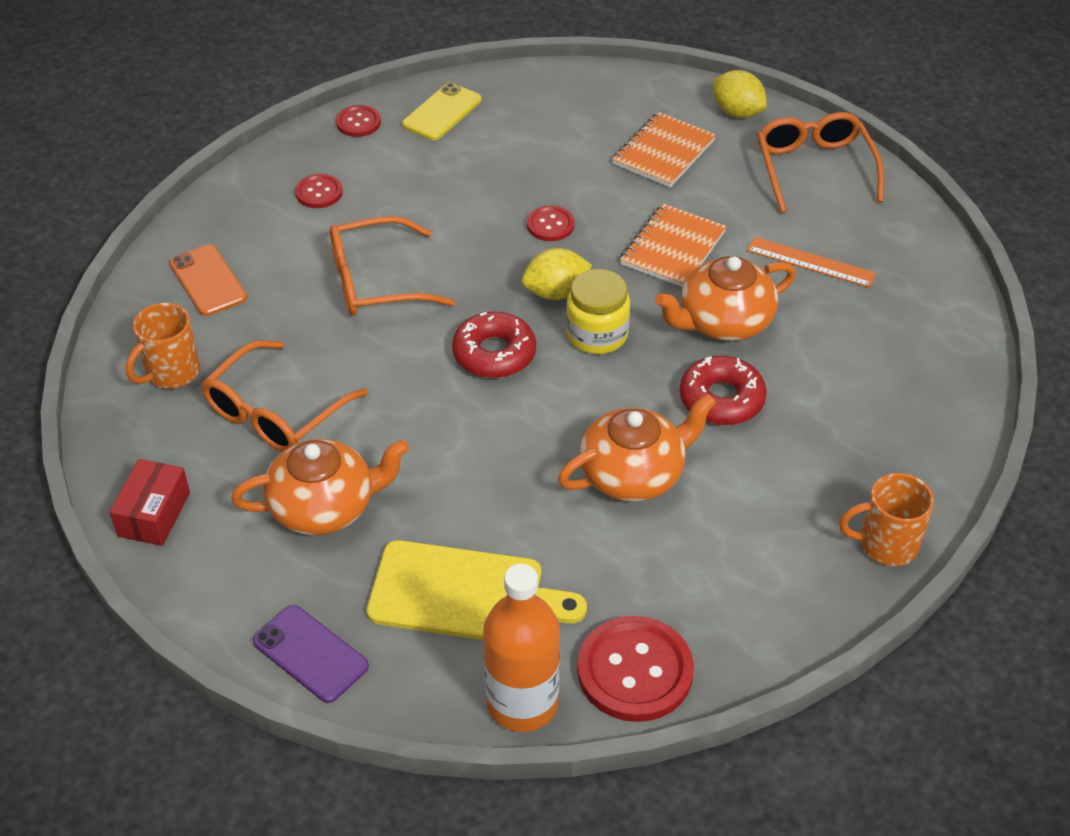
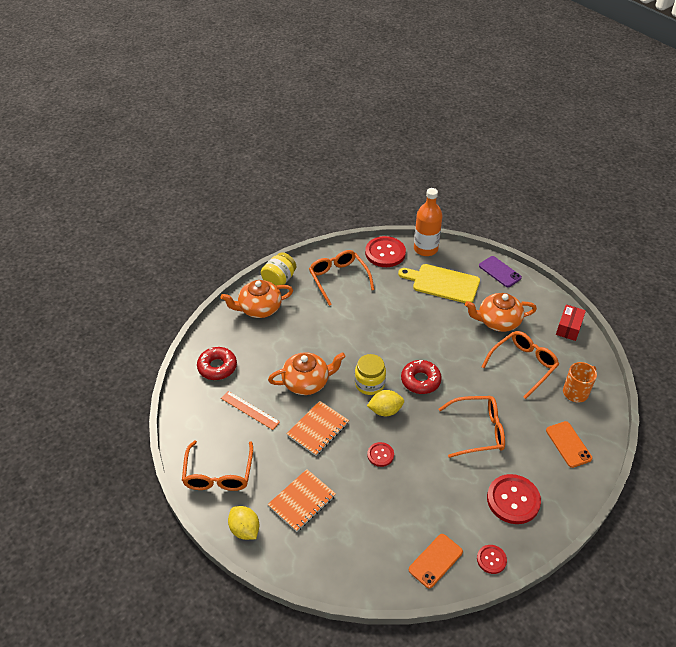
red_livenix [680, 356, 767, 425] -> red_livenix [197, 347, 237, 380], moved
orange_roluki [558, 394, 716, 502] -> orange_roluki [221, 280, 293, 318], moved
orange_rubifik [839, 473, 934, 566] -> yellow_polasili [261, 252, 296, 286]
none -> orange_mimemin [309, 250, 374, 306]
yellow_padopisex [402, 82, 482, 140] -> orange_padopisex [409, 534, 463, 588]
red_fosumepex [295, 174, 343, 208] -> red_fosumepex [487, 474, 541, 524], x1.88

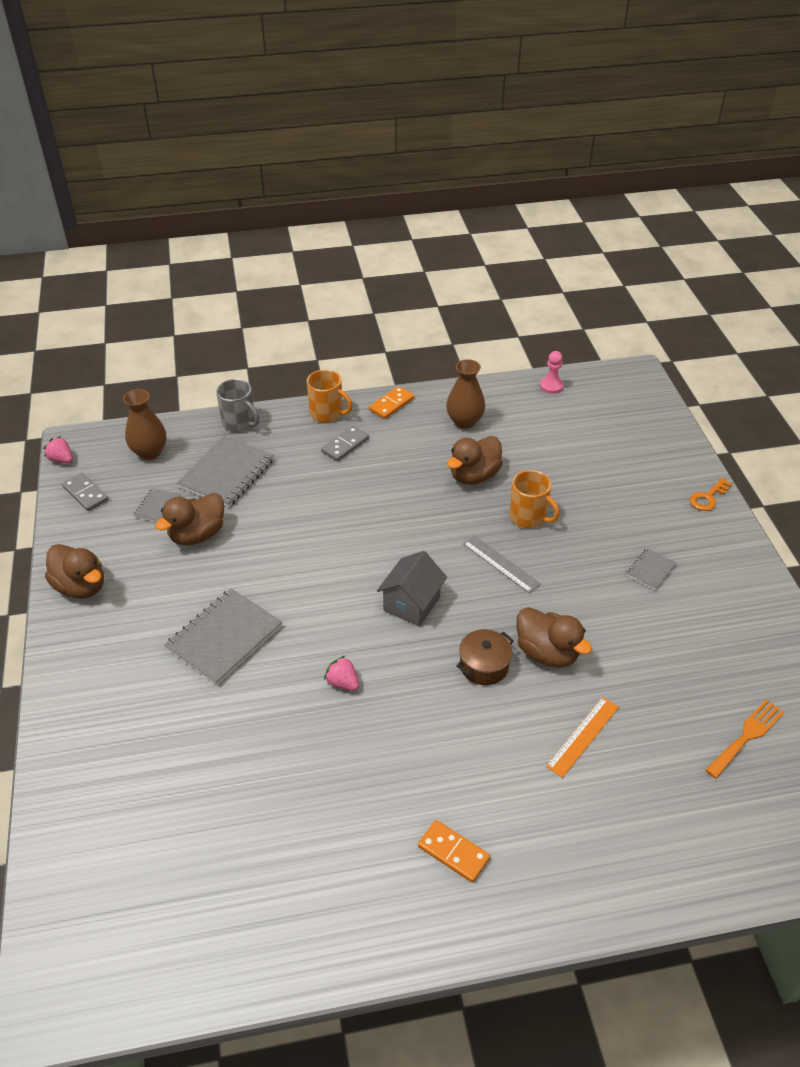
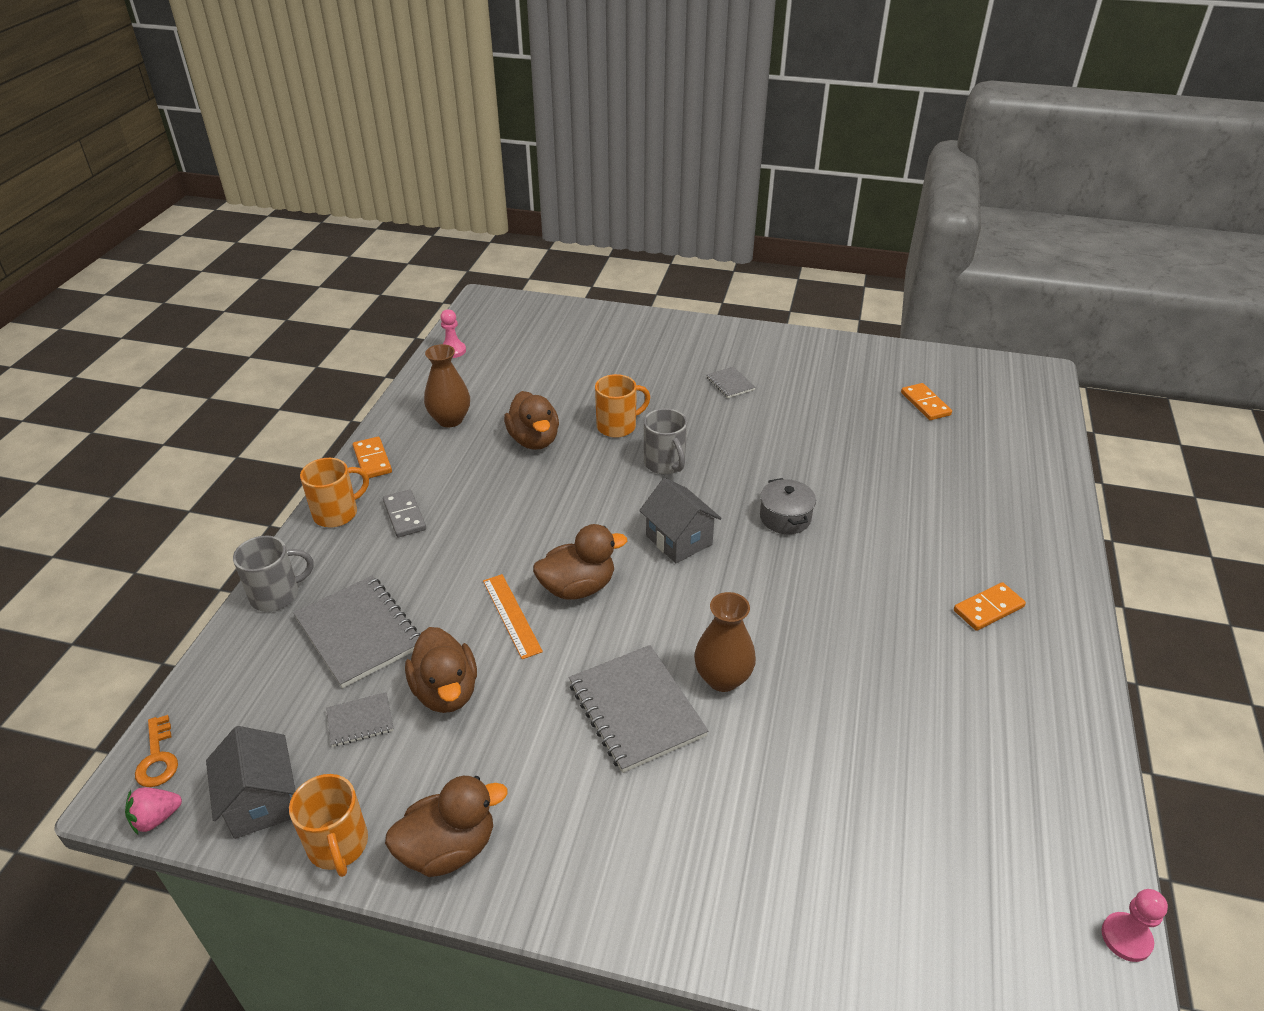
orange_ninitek [690, 478, 732, 511] -> orange_ninitek [135, 715, 178, 787], moved
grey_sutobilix [62, 473, 109, 511] -> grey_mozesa [206, 726, 296, 839]
none -> orange_rubifik [289, 774, 368, 877]
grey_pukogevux [134, 488, 180, 522] -> grey_pukogevux [326, 692, 394, 747], 60 degrees counterclockwise
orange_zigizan [546, 697, 619, 778] -> orange_zigizan [483, 574, 543, 659], moved
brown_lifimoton [516, 607, 592, 668] -> brown_lifimoton [533, 524, 627, 600], moved
grey_zigizan [463, 535, 541, 593] -> grey_rubifik [644, 408, 687, 474]
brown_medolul [123, 389, 166, 460] -> brown_medolul [694, 592, 756, 692], moved
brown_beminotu [457, 629, 514, 685] -> grey_beminotu [760, 478, 816, 534]
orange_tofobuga [705, 699, 785, 779] -> orange_sutobilix [901, 383, 952, 420]
none -> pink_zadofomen [1102, 889, 1168, 962]
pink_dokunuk [324, 655, 359, 691] -> none

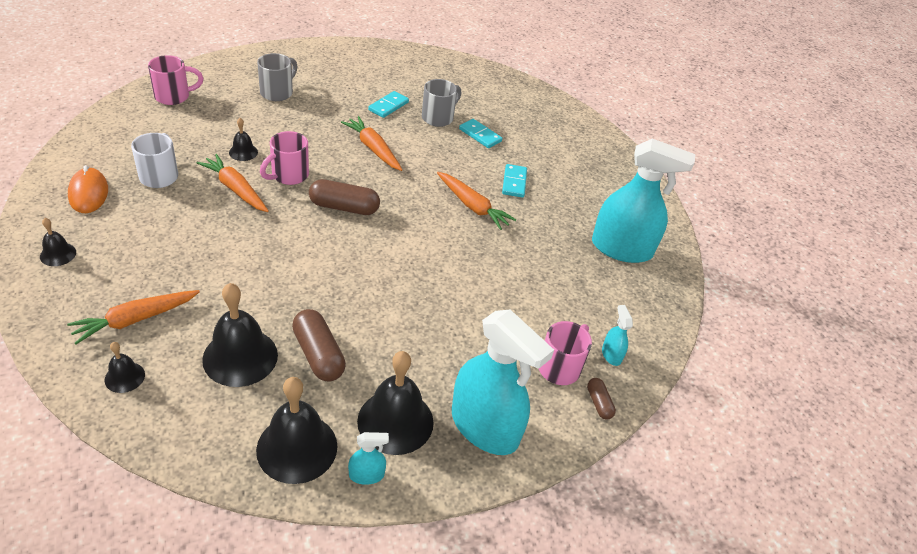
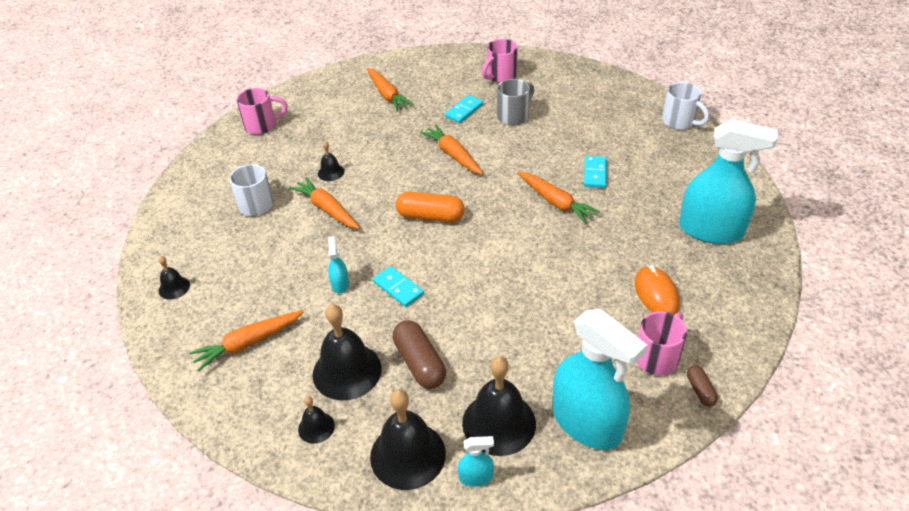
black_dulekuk [105, 342, 145, 393] -> black_dulekuk [298, 396, 335, 444], moved
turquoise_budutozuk [602, 305, 633, 366] -> turquoise_budutozuk [328, 236, 349, 293], moved
none -> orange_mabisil [367, 68, 414, 111]
turquoise_sutobilix [459, 119, 502, 148] -> turquoise_sutobilix [373, 266, 424, 307], moved
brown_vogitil [309, 179, 380, 215] -> orange_vogitil [396, 192, 465, 222]
pink_rubifik [260, 131, 309, 185] -> pink_rubifik [482, 39, 518, 83], moved
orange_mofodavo [68, 165, 108, 213] -> orange_mofodavo [635, 265, 679, 314], moved
none -> white_rubifik [662, 82, 709, 130]
grey_rubifik [257, 53, 298, 101] -> none

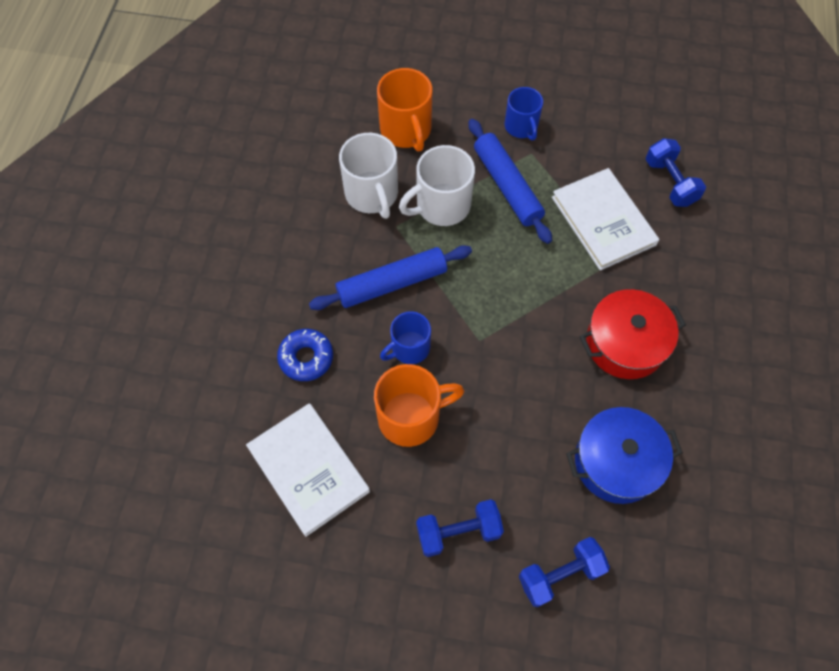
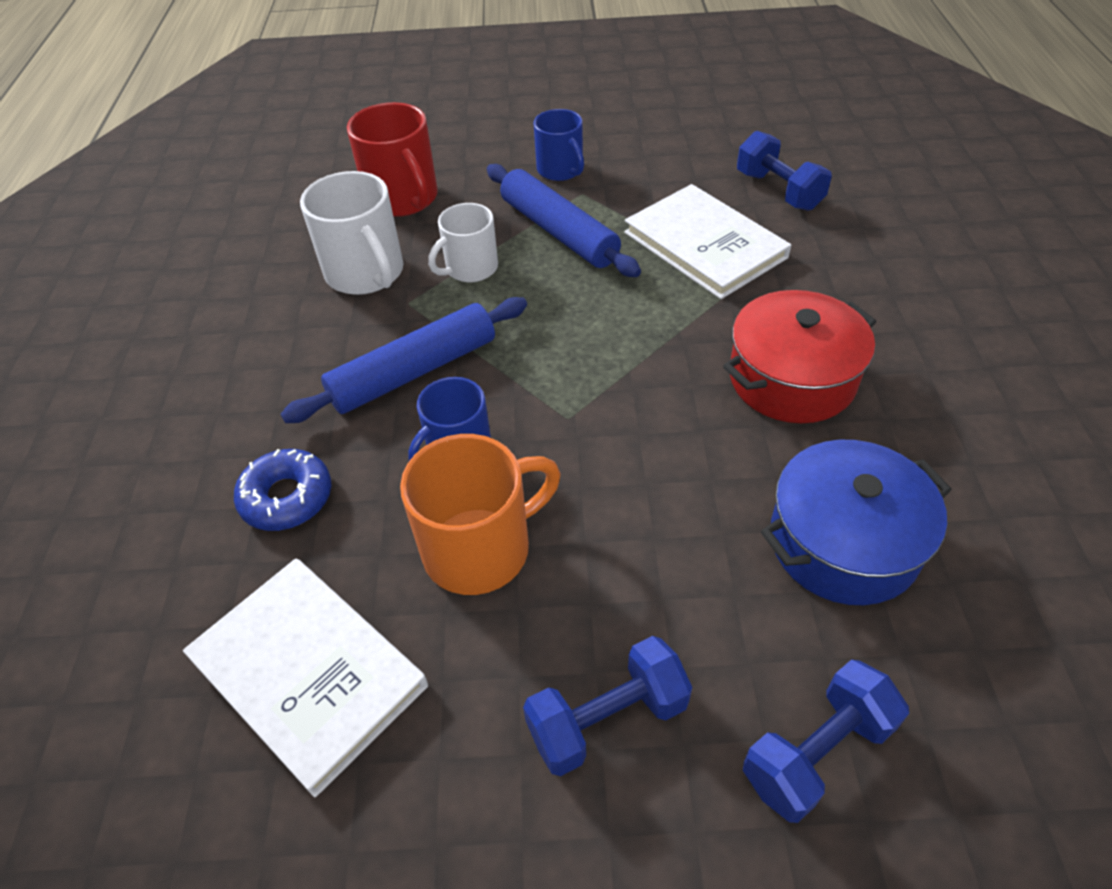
orange_rubifik [377, 68, 432, 151] -> red_rubifik [347, 102, 438, 217]
white_rubifik [399, 145, 475, 226] -> white_rubifik [428, 203, 498, 282], x0.65

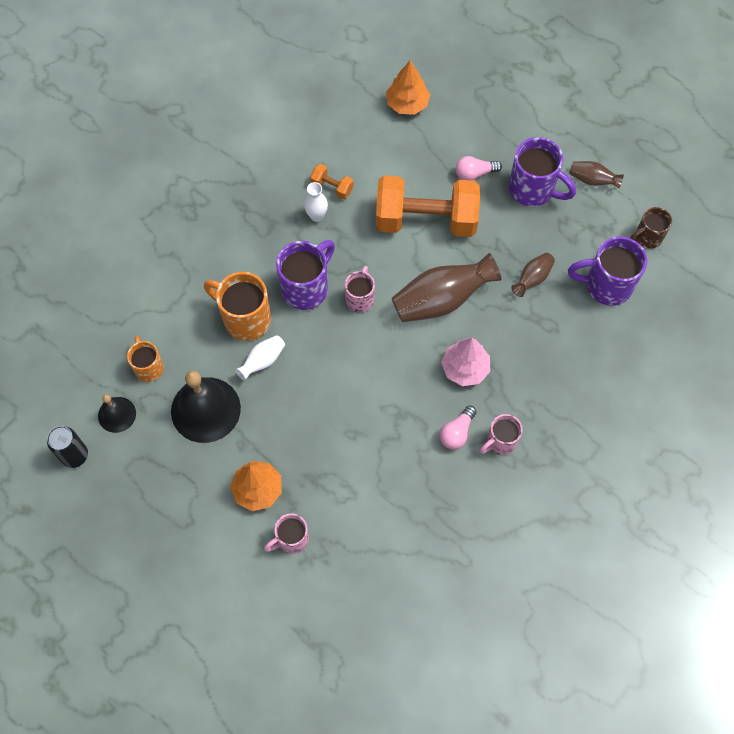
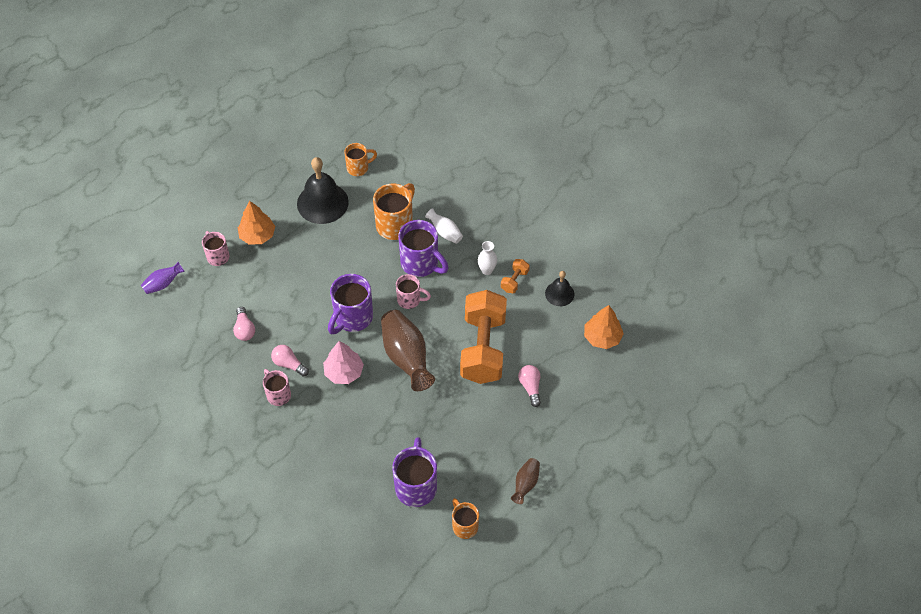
none -> purple_medolul [141, 262, 185, 294]
none -> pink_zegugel [233, 307, 255, 341]
purple_rubifik [509, 137, 576, 207] -> purple_rubifik [328, 274, 373, 334], moved
white_medolul [235, 335, 285, 381] -> white_medolul [425, 208, 463, 244], moved
brown_rubifik [630, 207, 672, 249] -> orange_rubifik [452, 498, 479, 539]
black_dulekuk [98, 394, 136, 433] -> black_dulekuk [545, 271, 574, 306], moved
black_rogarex [47, 426, 88, 468] -> none
brown_medolul [511, 253, 555, 297] -> none

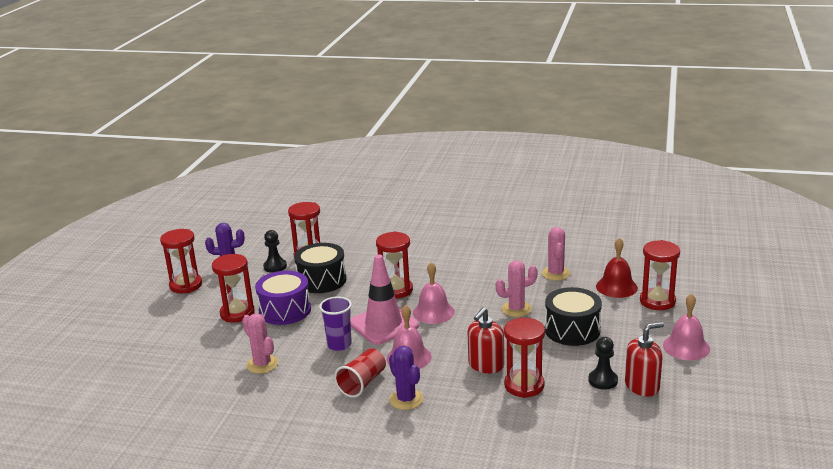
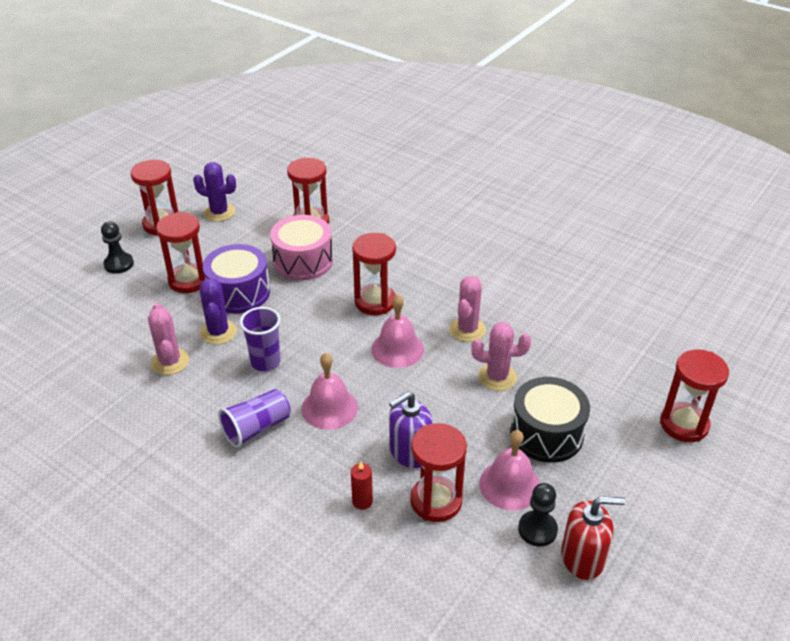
black_zadofomen [263, 230, 287, 273] -> black_zadofomen [101, 221, 134, 274], moved
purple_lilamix [389, 346, 423, 410] -> purple_lilamix [199, 278, 237, 345], moved
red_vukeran [334, 348, 386, 398] -> purple_vukeran [218, 389, 291, 448]
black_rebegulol [294, 243, 346, 293] -> pink_rebegulol [270, 215, 333, 281]
none -> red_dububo [351, 462, 373, 510]
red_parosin [468, 307, 504, 373] -> purple_parosin [389, 391, 433, 468]
pink_lilamix [542, 227, 570, 281] -> pink_lilamix [449, 276, 486, 342], moved
pink_dulekuk [663, 294, 710, 360] -> pink_dulekuk [479, 430, 540, 511], moved
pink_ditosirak [350, 254, 419, 345] -> none
red_dulekuk [596, 238, 638, 298] -> none

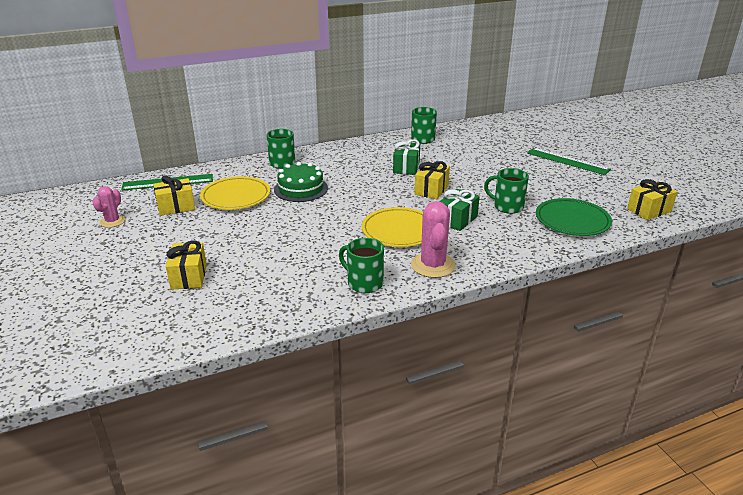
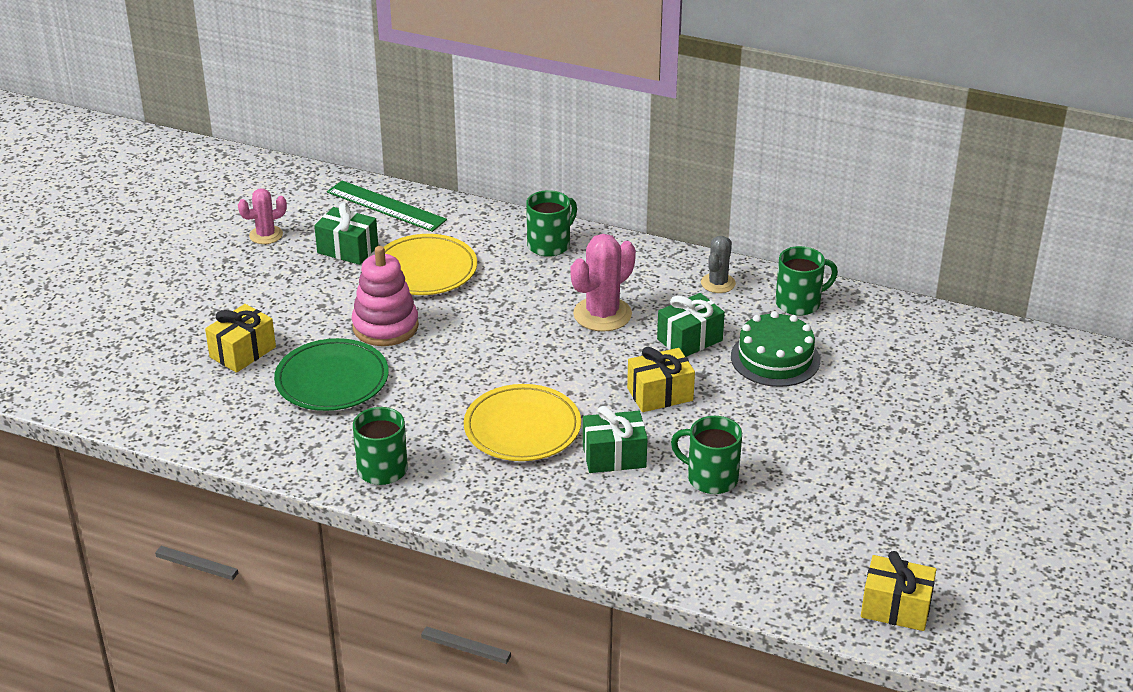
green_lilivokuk [536, 198, 612, 236] -> green_lilivokuk [274, 338, 389, 411], moved
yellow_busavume [154, 175, 195, 216] -> green_busavume [314, 202, 378, 265]
none -> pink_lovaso [352, 246, 419, 346]
pink_lilamix [411, 201, 455, 278] -> pink_lilamix [570, 234, 636, 332], moved
green_rubifik [484, 168, 529, 214] -> green_rubifik [671, 416, 742, 494], 45 degrees counterclockwise
none -> grey_lilamix [701, 236, 736, 293]
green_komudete [274, 162, 328, 202] -> green_komudete [731, 311, 820, 387], moved
green_zigizan [527, 148, 611, 175] -> none

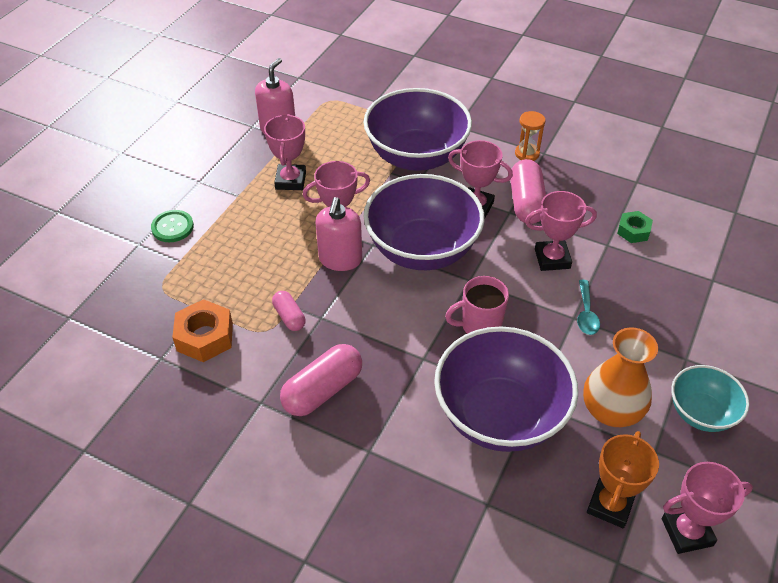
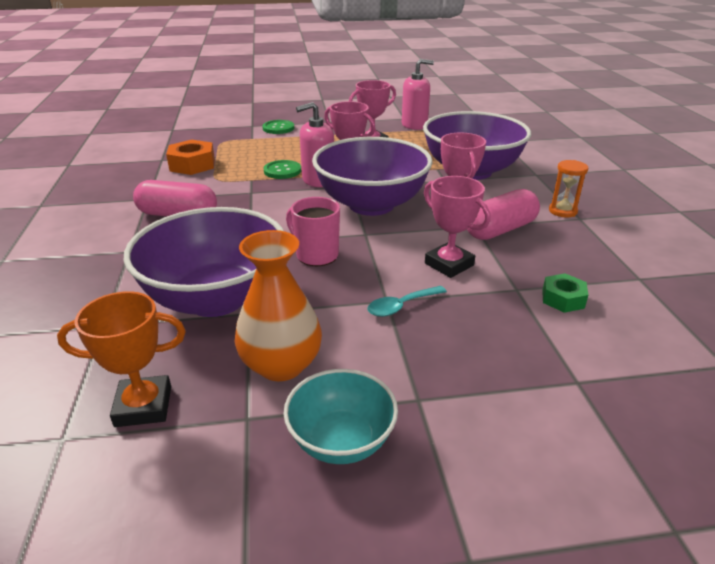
none -> green_fosumepex [264, 160, 301, 179]
pink_vogitil [272, 291, 306, 331] -> none
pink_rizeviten [662, 462, 753, 554] -> none

